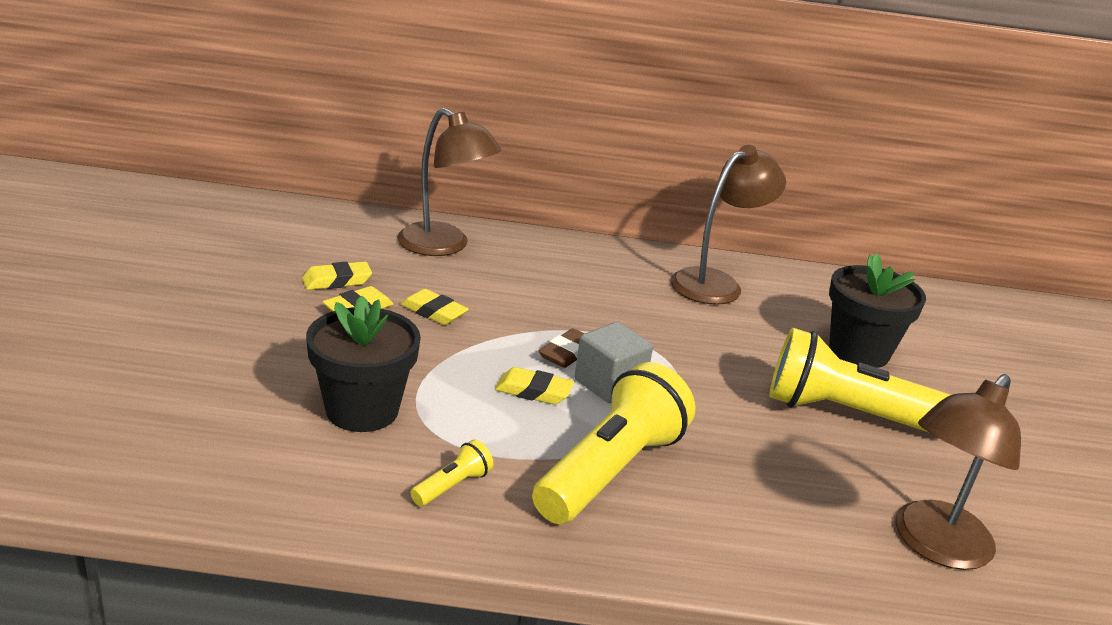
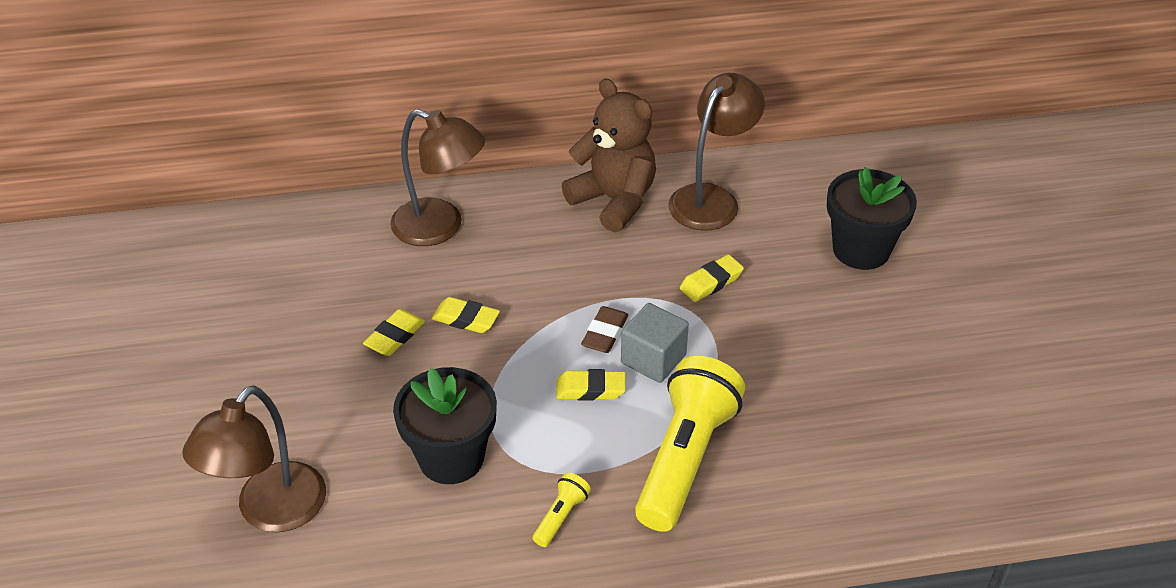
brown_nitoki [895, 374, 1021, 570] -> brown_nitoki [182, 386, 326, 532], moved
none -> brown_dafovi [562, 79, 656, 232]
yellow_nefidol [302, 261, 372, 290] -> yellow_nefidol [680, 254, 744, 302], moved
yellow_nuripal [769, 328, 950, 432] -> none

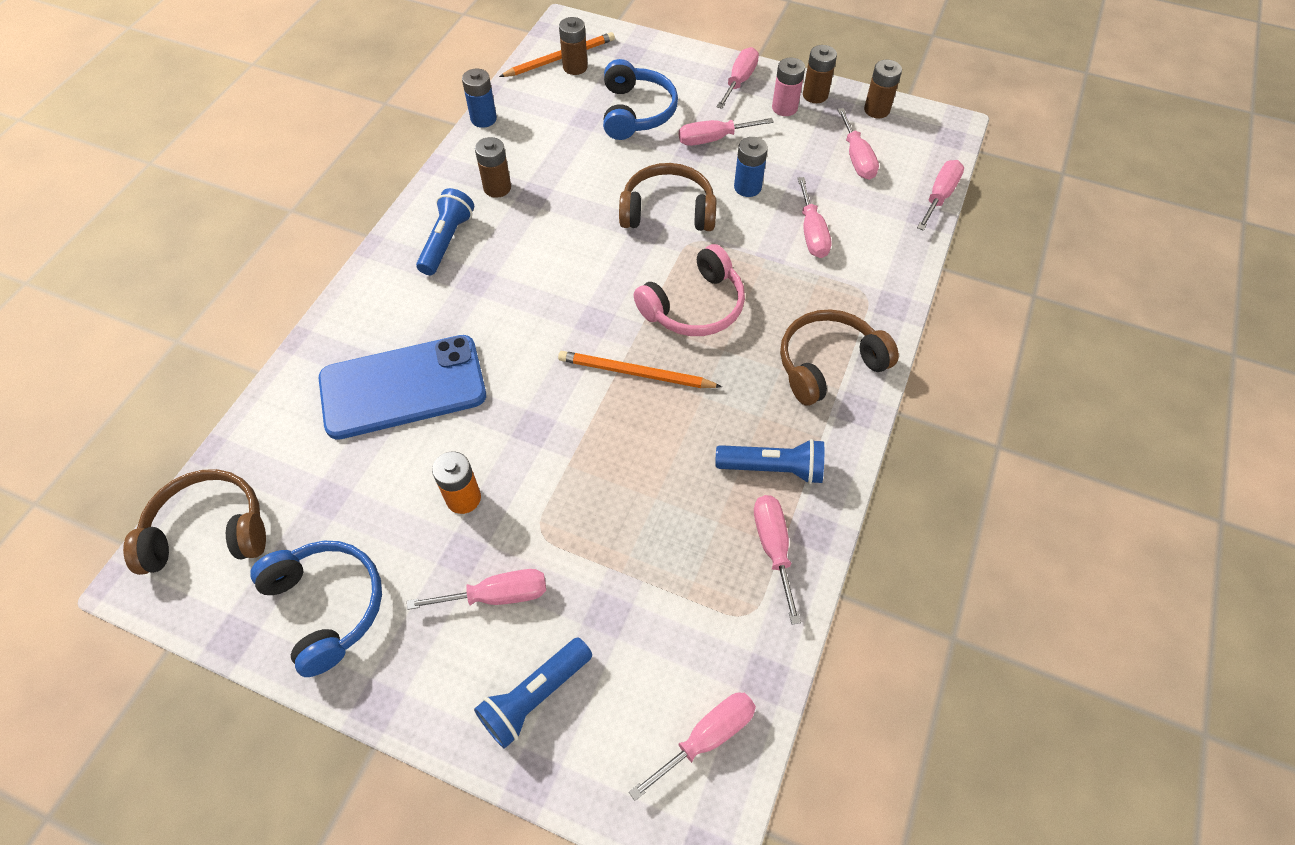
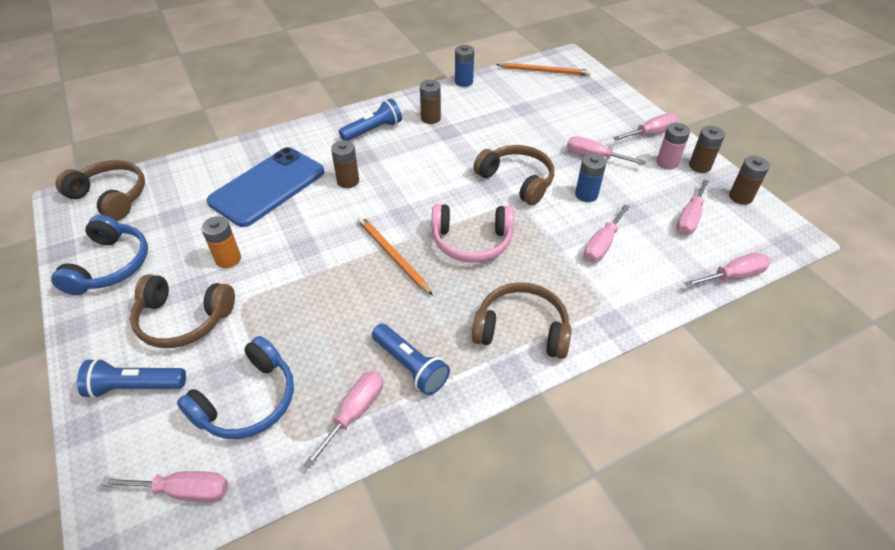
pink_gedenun [407, 569, 546, 610] -> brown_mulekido [130, 274, 235, 348]
blue_mulekido [603, 59, 678, 140] -> blue_mulekido [177, 336, 294, 439], moved
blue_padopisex [319, 335, 486, 440] -> blue_padopisex [207, 147, 324, 227], 75 degrees counterclockwise
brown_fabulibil [559, 17, 588, 75] -> brown_fabulibil [331, 140, 359, 188], moved

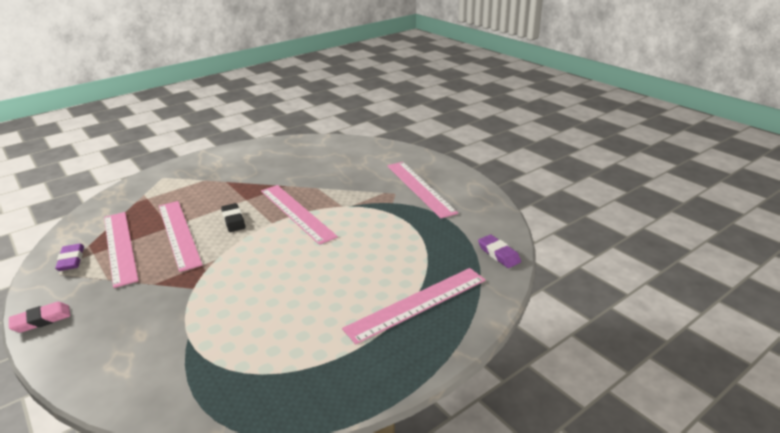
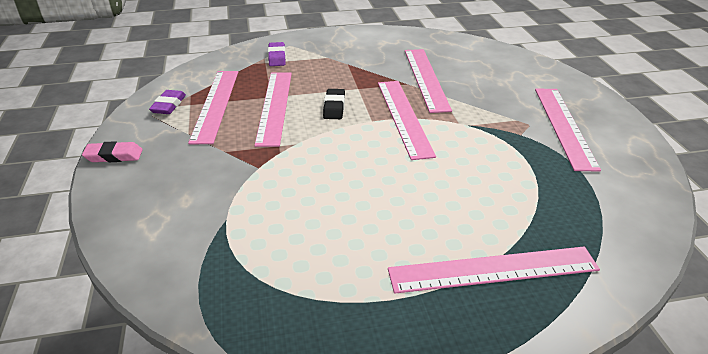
purple_nefidol [478, 235, 521, 268] -> purple_nefidol [268, 42, 286, 66], moved
none -> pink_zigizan [405, 49, 452, 113]

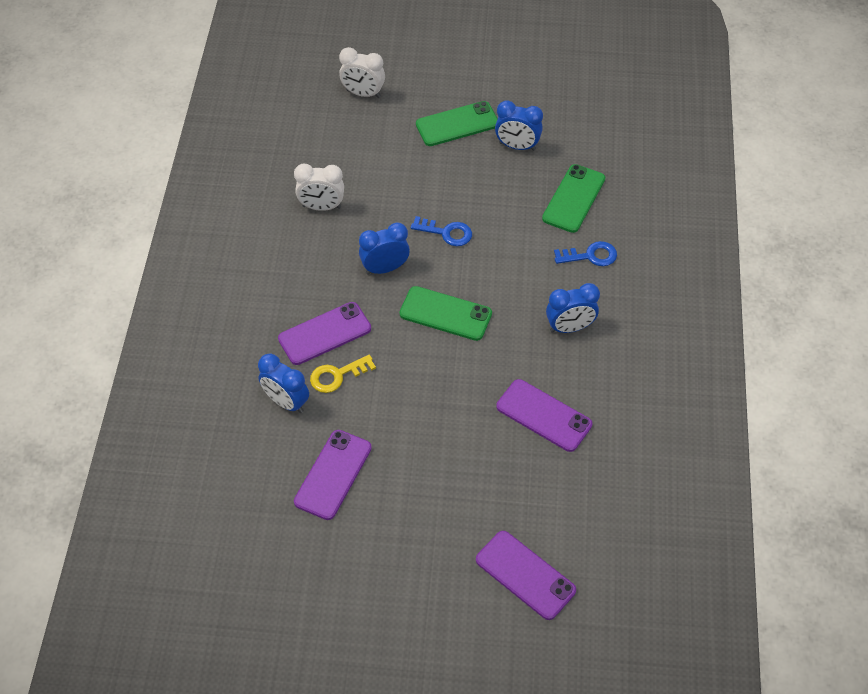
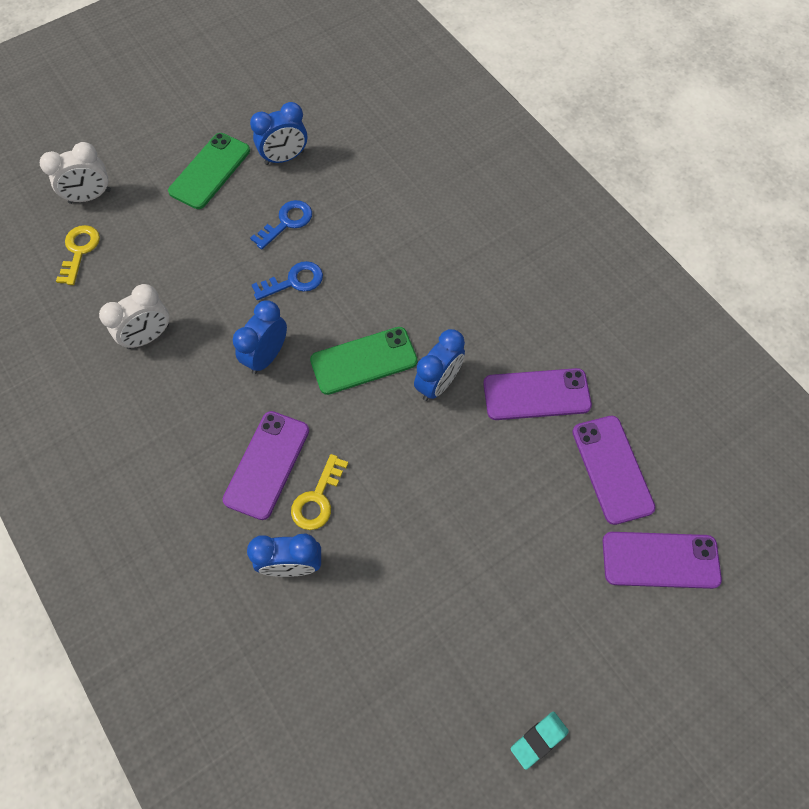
none -> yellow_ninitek [56, 225, 100, 285]
blue_ninitek [554, 241, 617, 266] -> blue_ninitek [250, 200, 312, 250], moved
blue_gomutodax [546, 283, 600, 333] -> blue_gomutodax [414, 329, 465, 401], moved
none -> turquoise_nefidol [511, 711, 569, 770]
purple_padopisex [294, 430, 372, 520] -> purple_padopisex [572, 416, 656, 525], moved
green_padopisex [542, 164, 605, 233] -> none

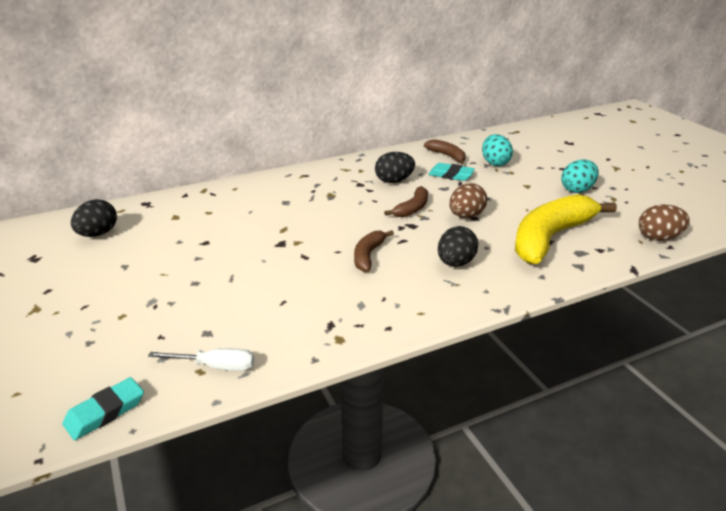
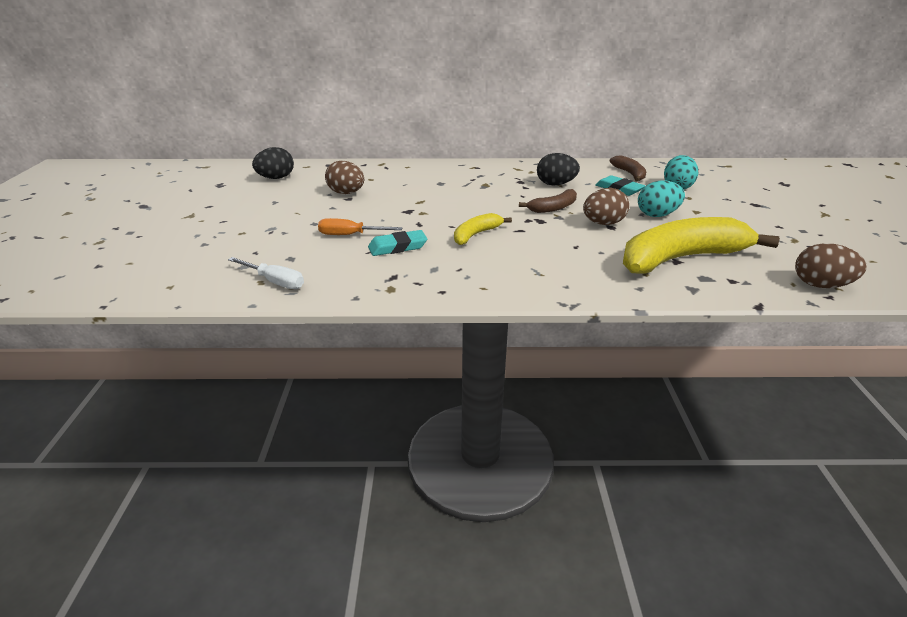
none -> orange_gedenun [318, 218, 403, 235]
none -> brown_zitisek [325, 160, 364, 194]
turquoise_nefidol [62, 377, 144, 440] -> turquoise_nefidol [368, 230, 427, 256], moved
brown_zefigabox [354, 230, 394, 272] -> yellow_zefigabox [454, 213, 512, 245]
turquoise_zitisek [561, 160, 599, 193] -> turquoise_zitisek [638, 181, 685, 217], moved
black_zitisek [438, 226, 478, 267] -> none

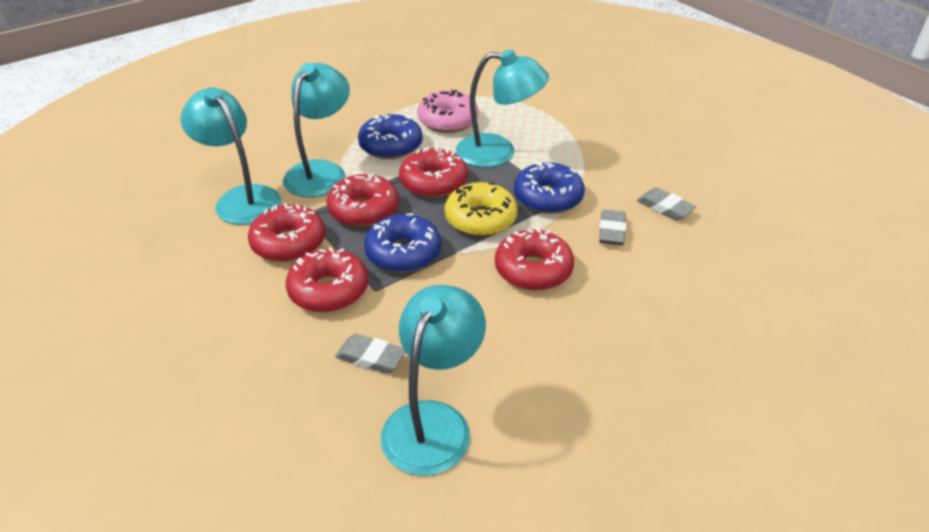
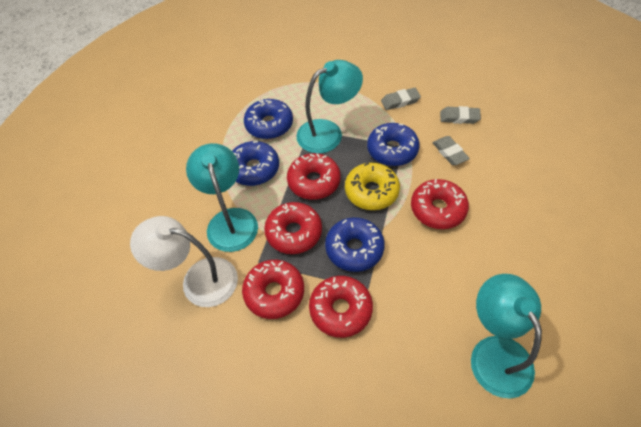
turquoise_nitoki [180, 87, 281, 225] -> white_nitoki [130, 216, 238, 307]
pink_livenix [417, 90, 479, 133] -> blue_livenix [244, 99, 293, 139]
grey_nefidol [335, 334, 405, 374] -> grey_nefidol [381, 88, 421, 110], moved

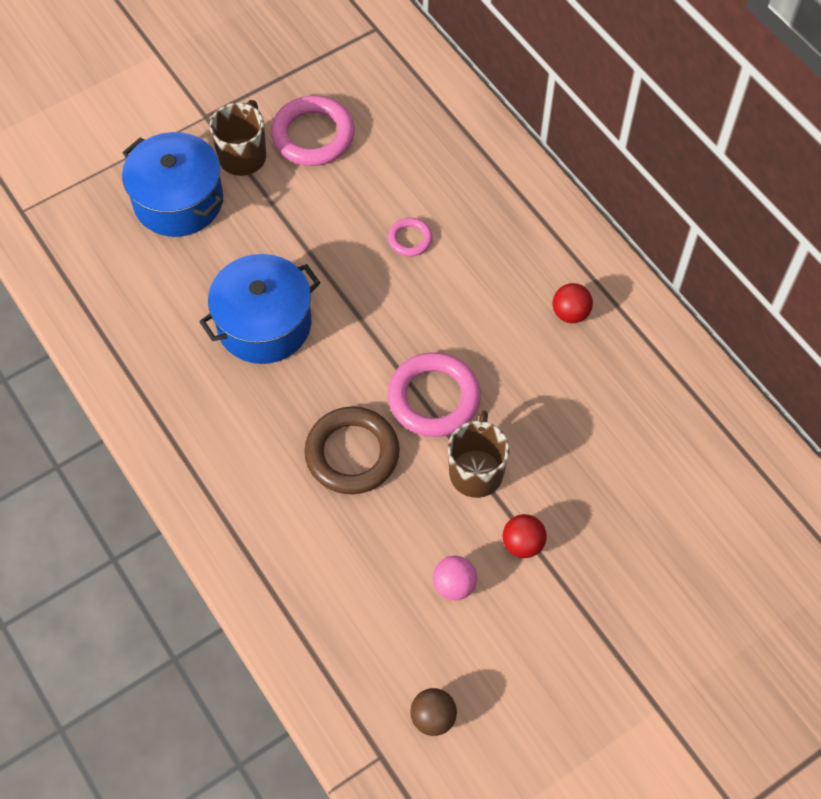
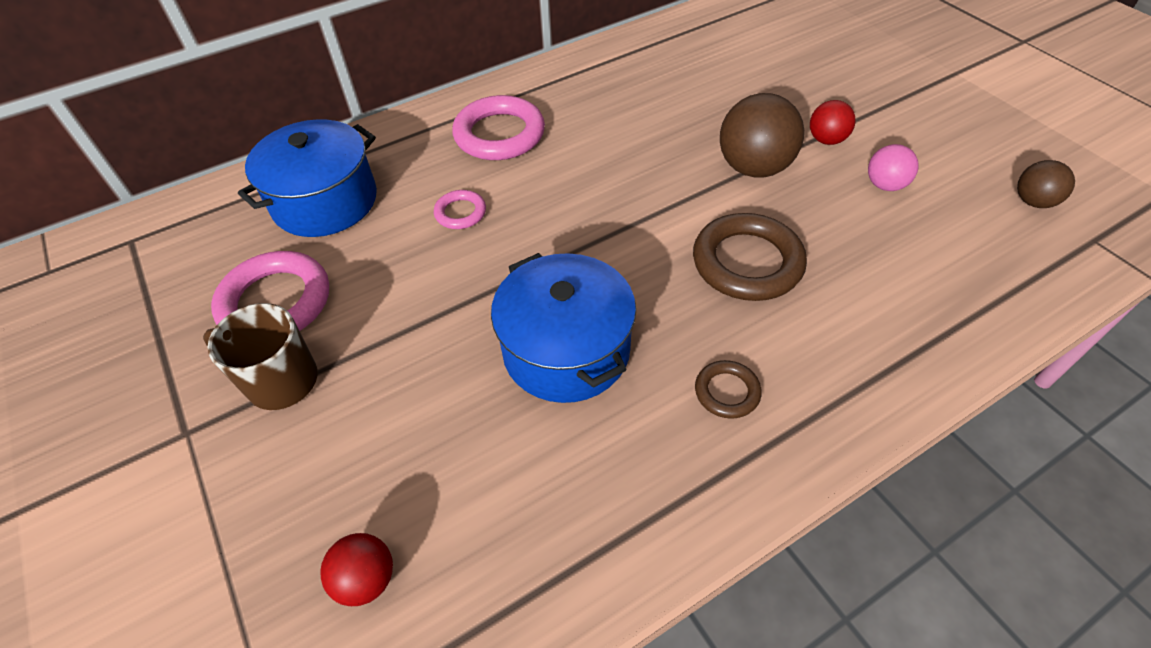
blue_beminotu [122, 132, 223, 237] -> blue_beminotu [238, 119, 377, 237], moved
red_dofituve [553, 283, 593, 323] -> red_dofituve [320, 533, 393, 606], moved
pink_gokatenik [388, 352, 481, 437] -> pink_gokatenik [452, 95, 545, 160], moved
none -> brown_gokatenik [695, 360, 762, 419]
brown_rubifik [448, 410, 510, 498] -> brown_dofituve [720, 93, 804, 178]

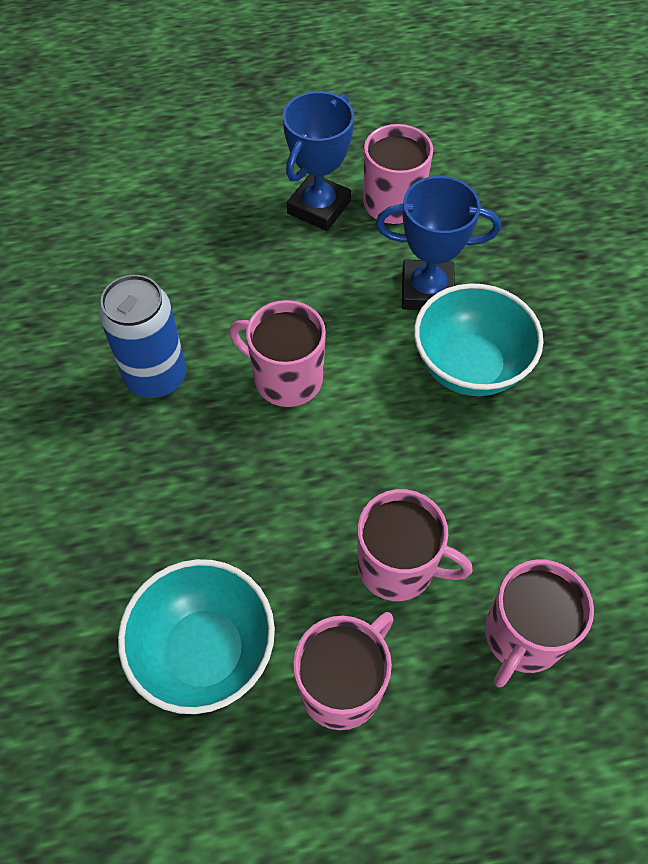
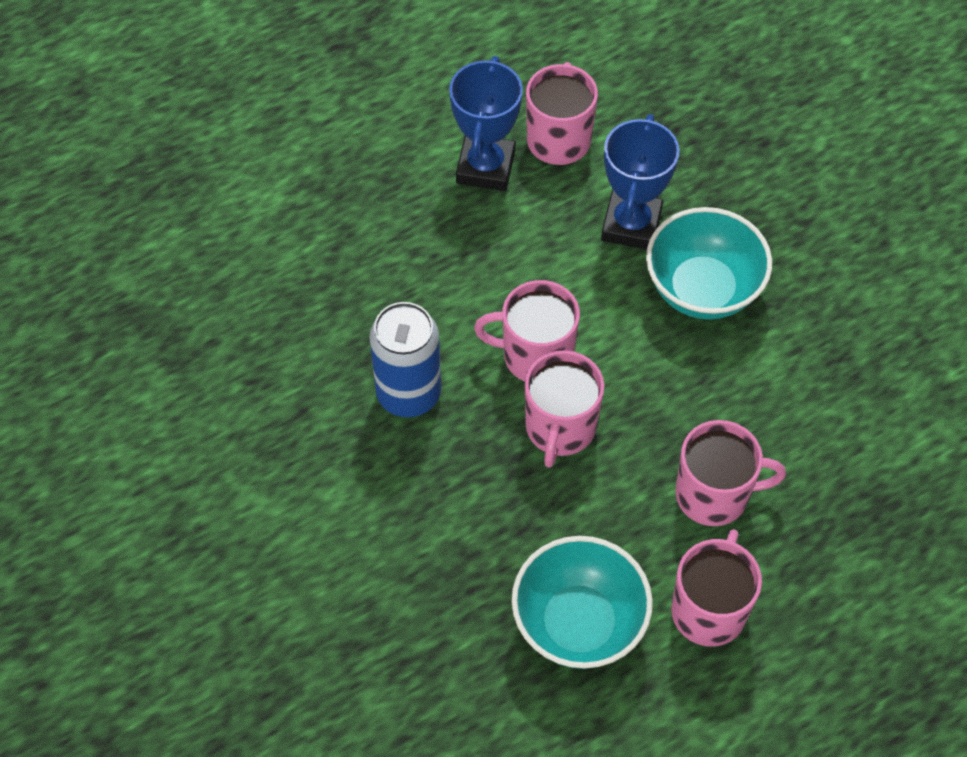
pink_rubifik [485, 559, 594, 687] -> pink_rubifik [525, 350, 604, 468], moved
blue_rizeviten [376, 176, 501, 310] -> blue_rizeviten [601, 114, 679, 250], 60 degrees counterclockwise

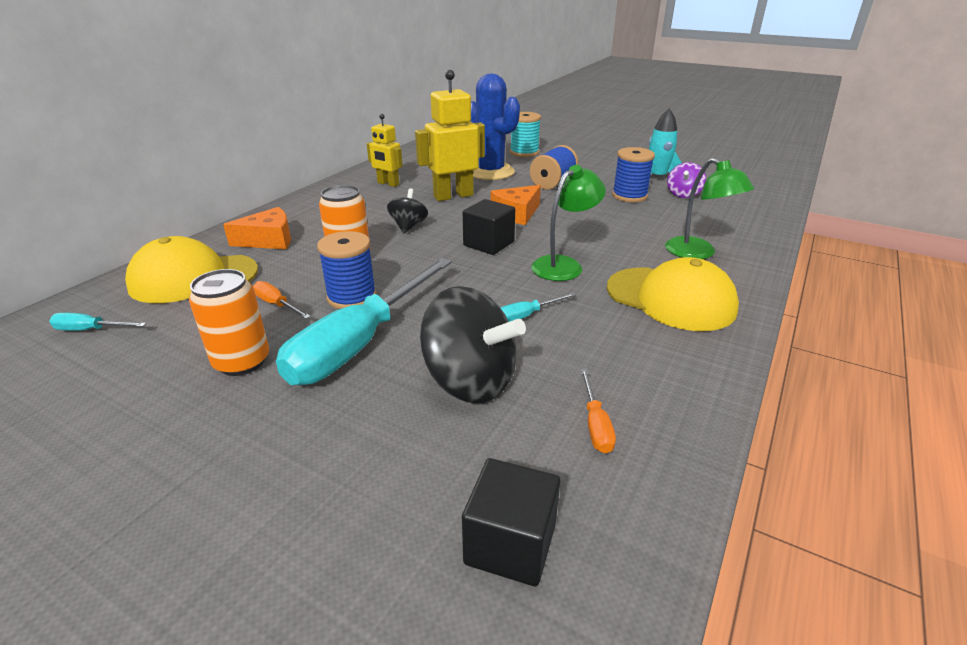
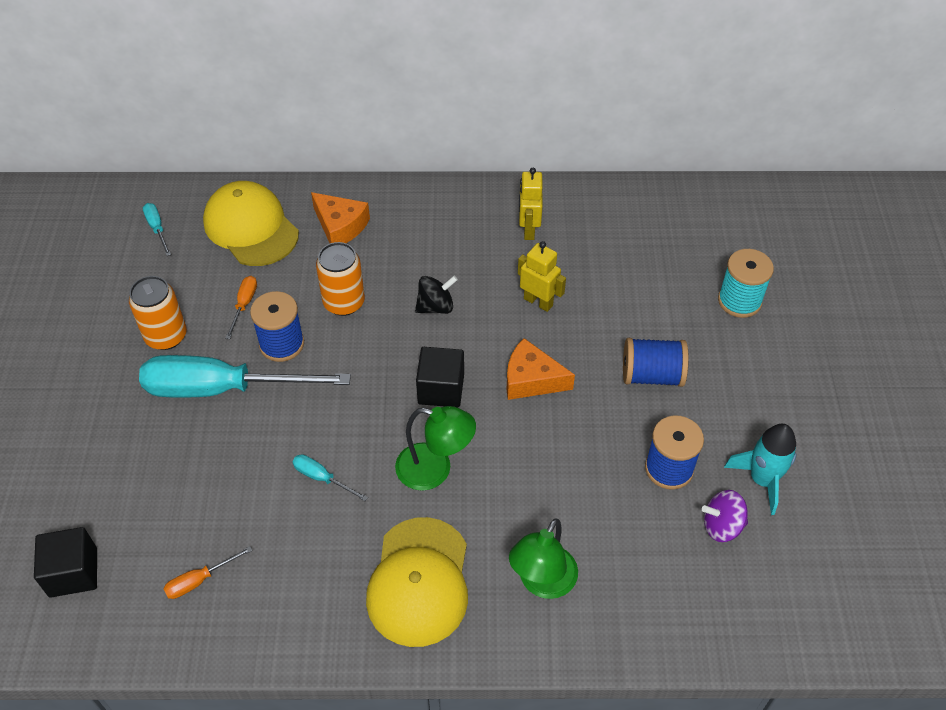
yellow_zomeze [415, 70, 485, 201] -> yellow_zomeze [518, 241, 566, 312], x0.61
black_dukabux [420, 286, 526, 403] -> none
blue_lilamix [471, 73, 520, 180] -> none

